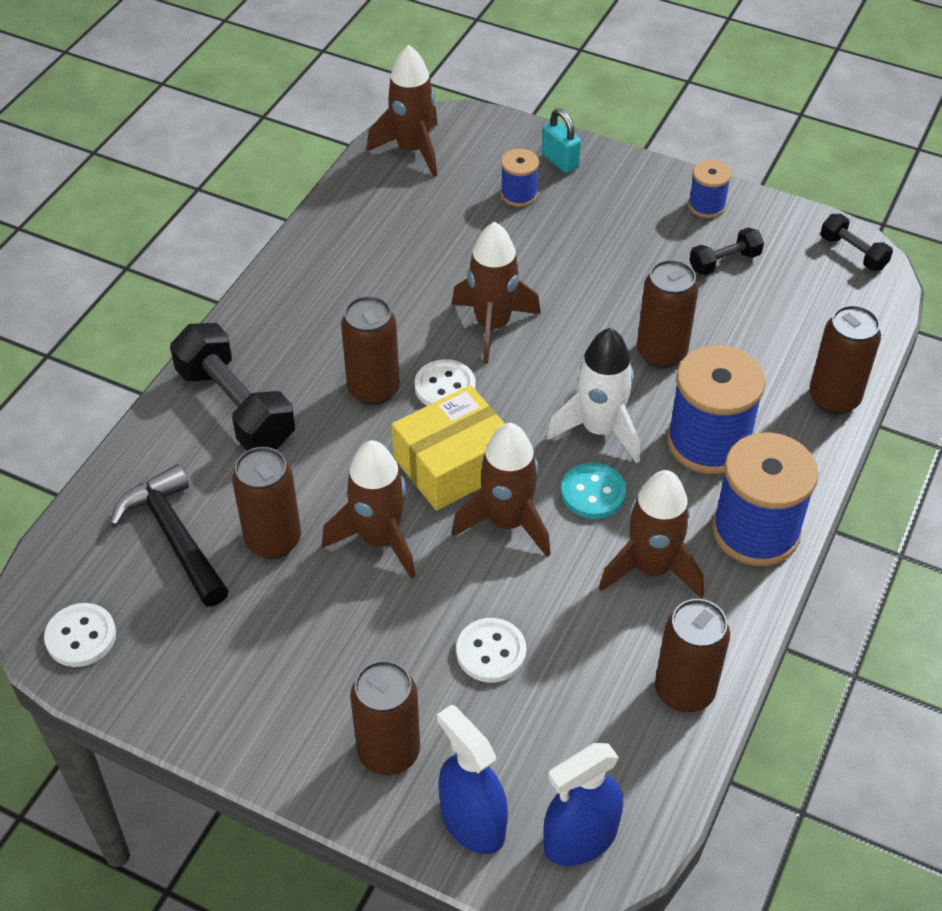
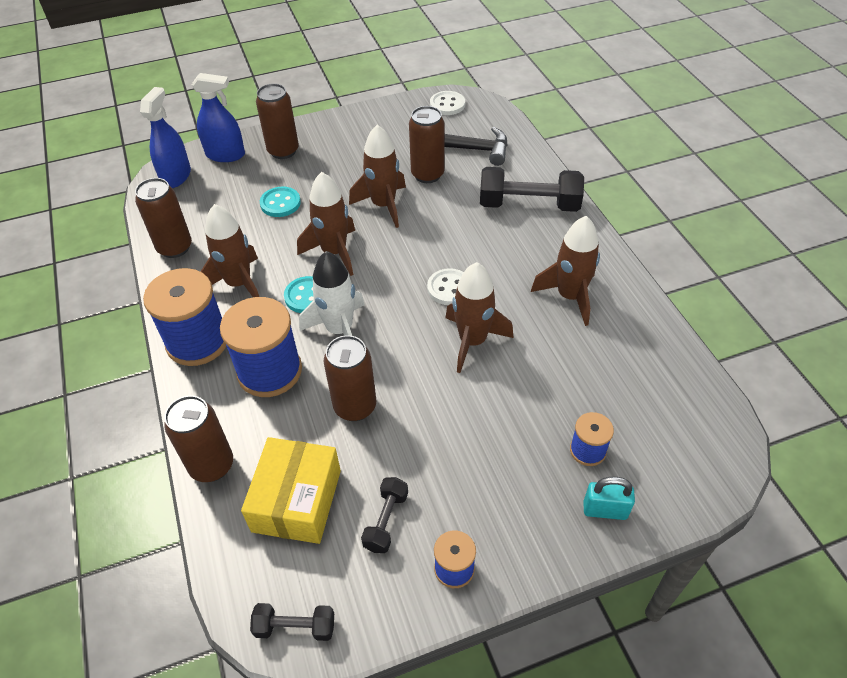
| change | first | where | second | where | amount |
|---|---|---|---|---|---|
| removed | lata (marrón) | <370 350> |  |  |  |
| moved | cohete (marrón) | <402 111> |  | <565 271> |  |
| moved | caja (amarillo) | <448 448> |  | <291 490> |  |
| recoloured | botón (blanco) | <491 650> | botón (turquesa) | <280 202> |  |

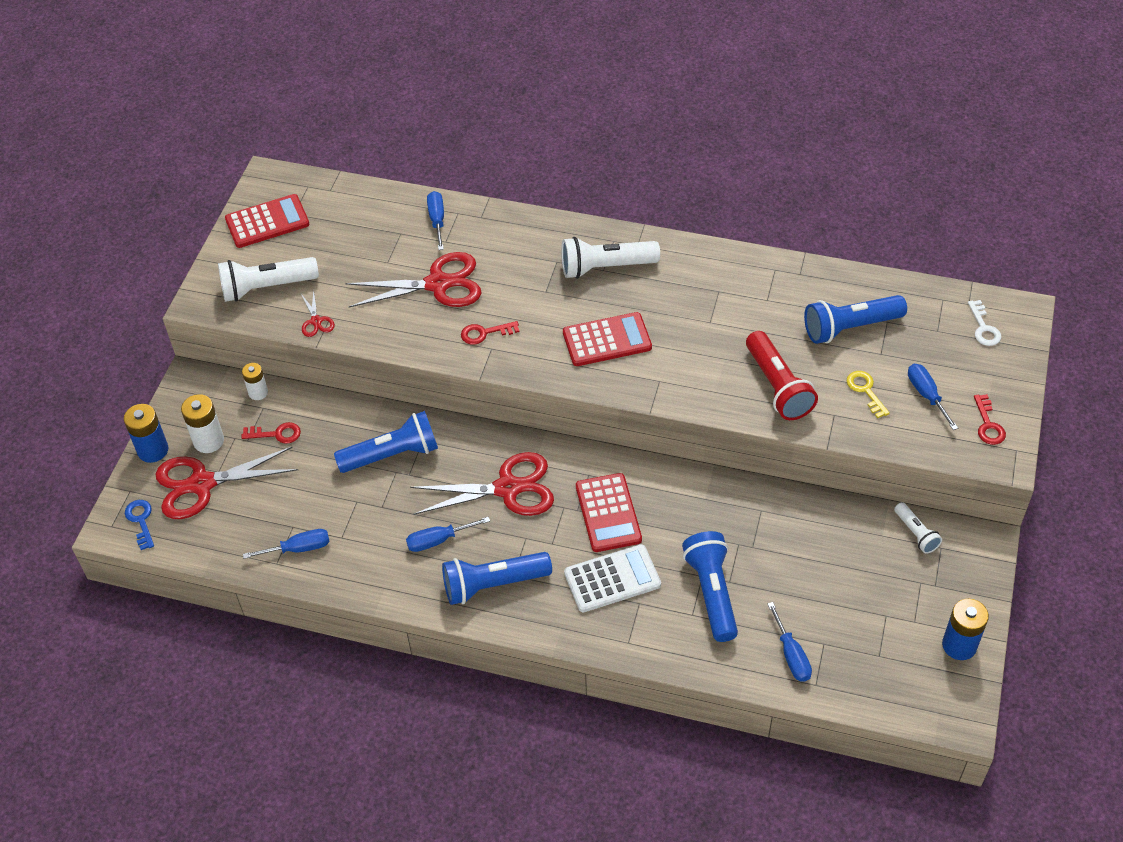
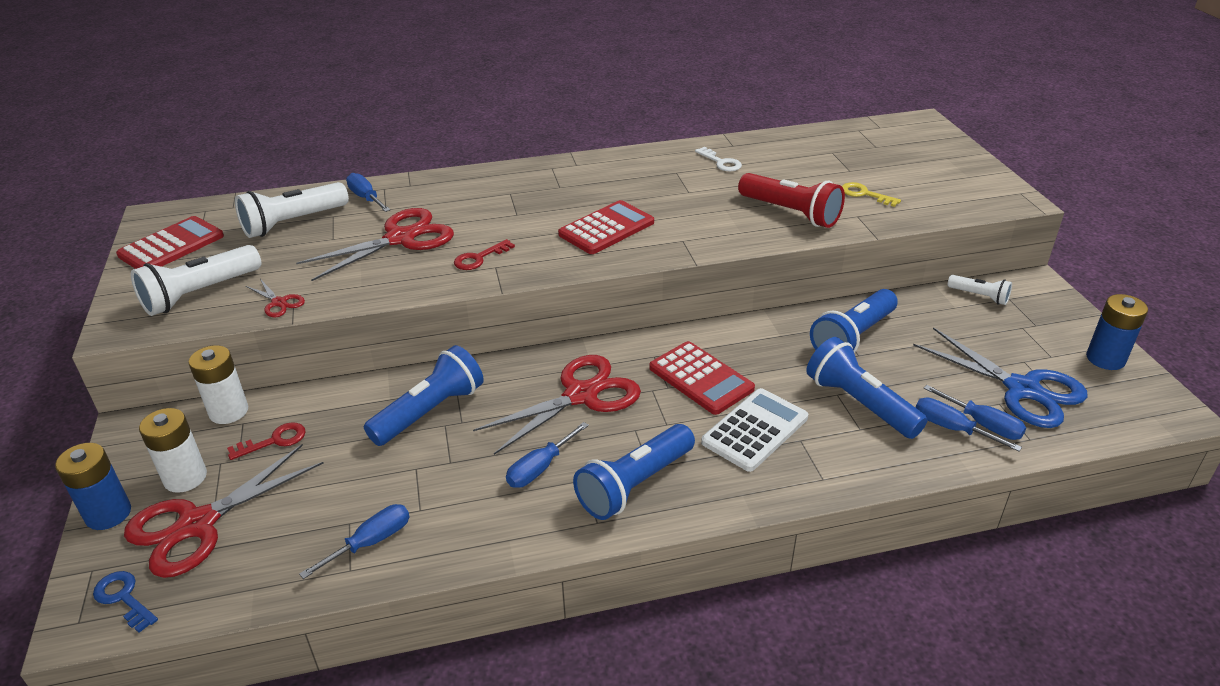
| change | first | where | second | where | amount |
|---|---|---|---|---|---|
| removed | llave (rojo) | <990 419> |  |  |  |
| added |  |  | tijeras (azul) | <1000 377> |  |
| moved | lámpara de mano (blanco) | <610 258> |  | <292 210> |  |
| moved | lámpara de mano (azul) | <855 319> |  | <854 321> |  |
| moved | destornillador (azul) | <933 397> |  | <969 424> |  |
| moved | llave (blanco) | <984 323> |  | <718 159> |  |
| resized | pila (blanco) | <255 381> |  | <218 384> | x1.54 |

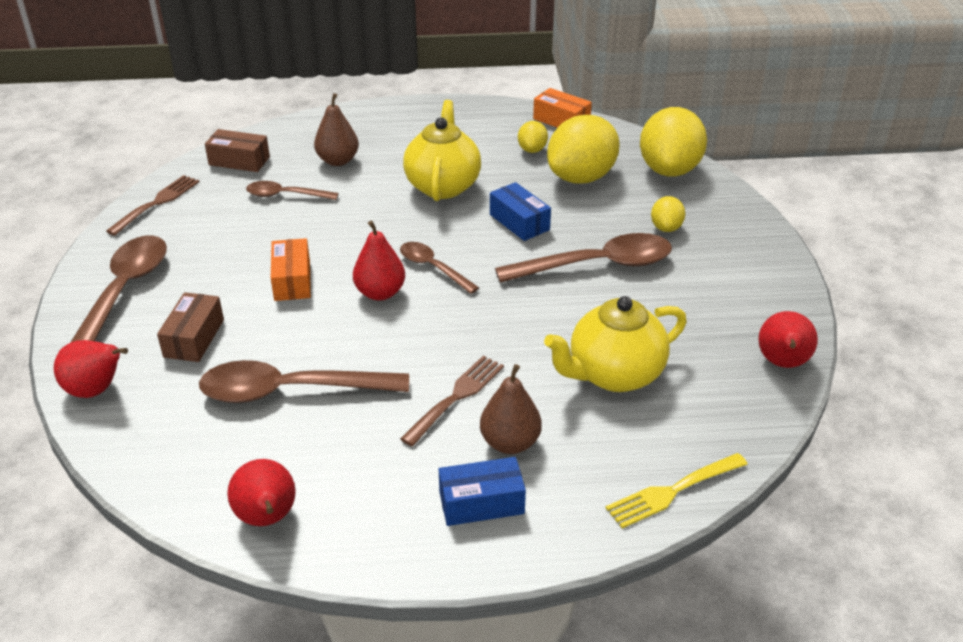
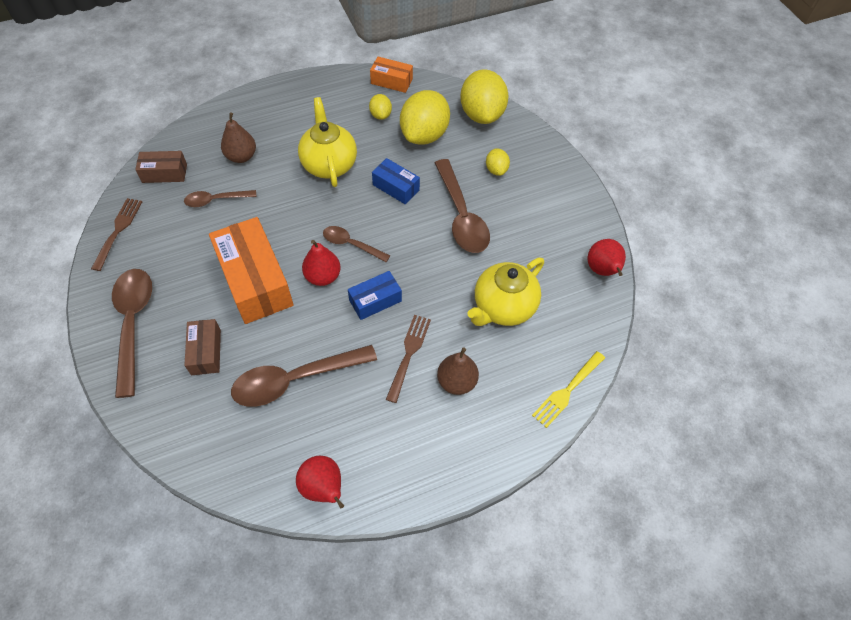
| change | first | where | second | where | amount |
|---|---|---|---|---|---|
| removed | pera (rojo) | <91 369> |  |  |  |
| moved | caja (azul) | <482 491> |  | <375 295> |  |
| turned | cuchara (marrón) | <583 258> |  | <462 206> | 105 degrees clockwise |
| resized | caja (naranja) | <291 269> |  | <251 270> | x1.92 |

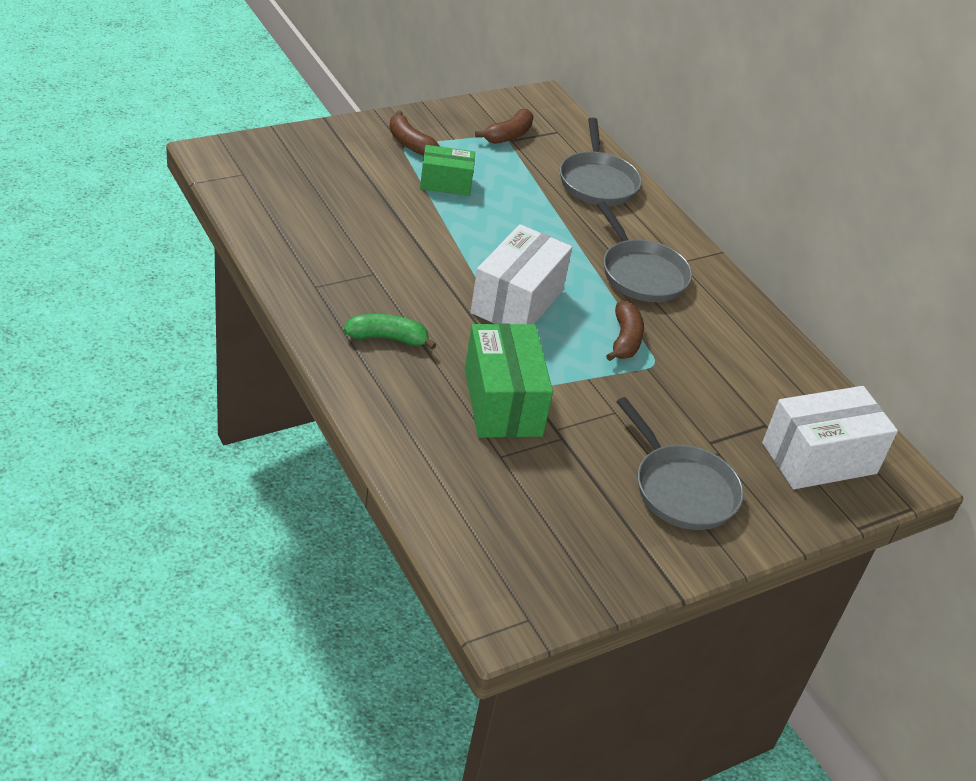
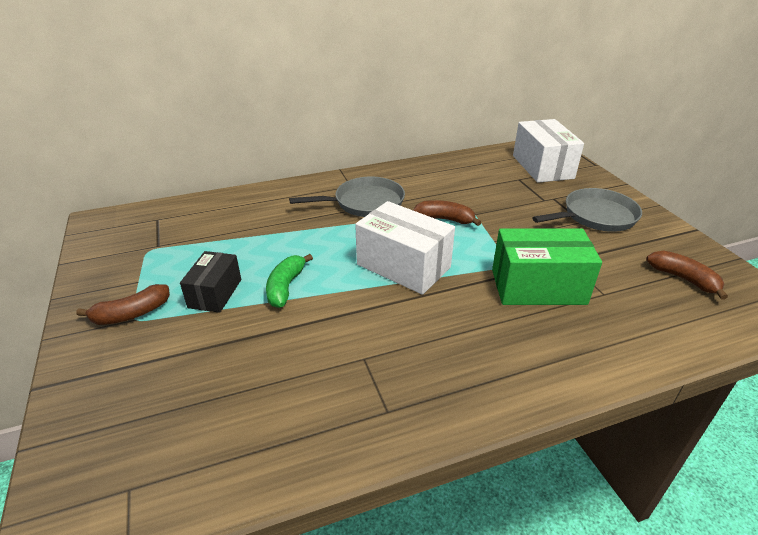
| change | first | where | second | where | amount |
|---|---|---|---|---|---|
| removed | sartén (gris) | <601 162> |  |  |  |
| moved | plátano (verde) | <390 332> |  | <289 281> |  |
| moved | plátano (marrón) | <504 126> |  | <687 275> |  |
| recoloured | caja (verde) | <447 170> | caja (negro) | <210 282> |  |

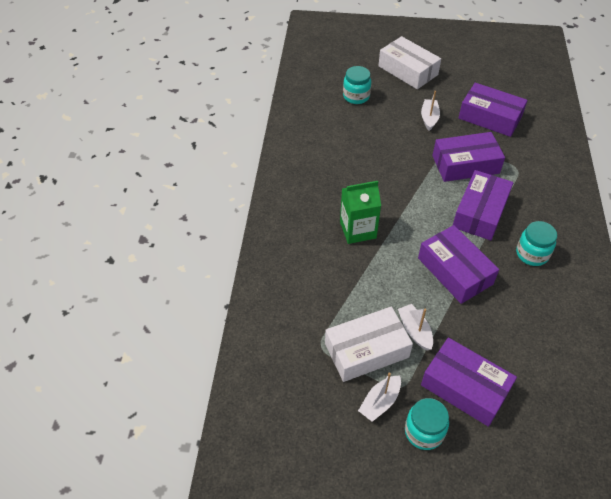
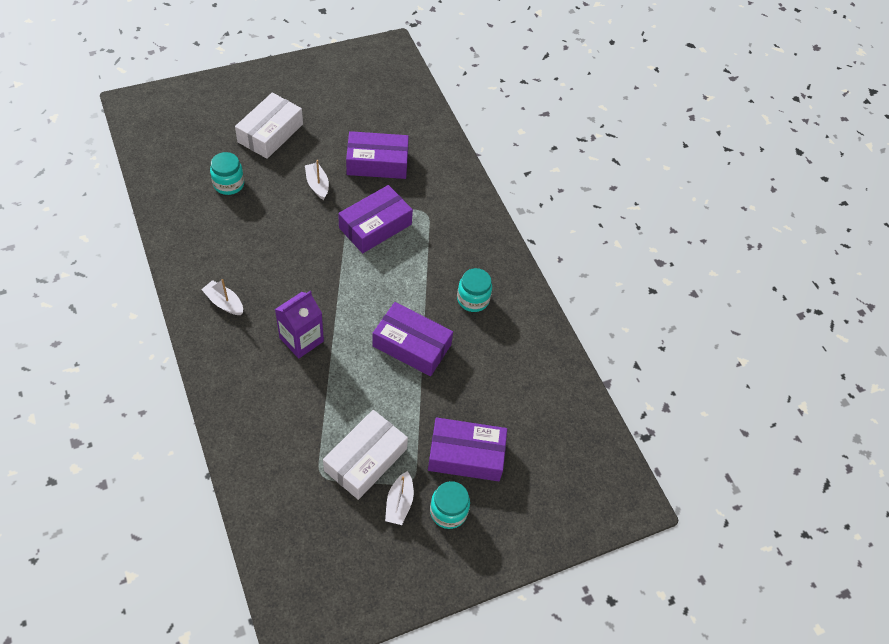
| change | first | where | second | where | amount |
|---|---|---|---|---|---|
| removed | caja (morado) | <483 205> |  |  |  |
| moved | barco (blanco) | <415 327> |  | <222 297> |  |
| recoloured | cartón de leche (verde) | <360 212> | cartón de leche (morado) | <299 325> |  |
| turned | caja (blanco) | <409 62> |  | <269 126> | 75 degrees counterclockwise |

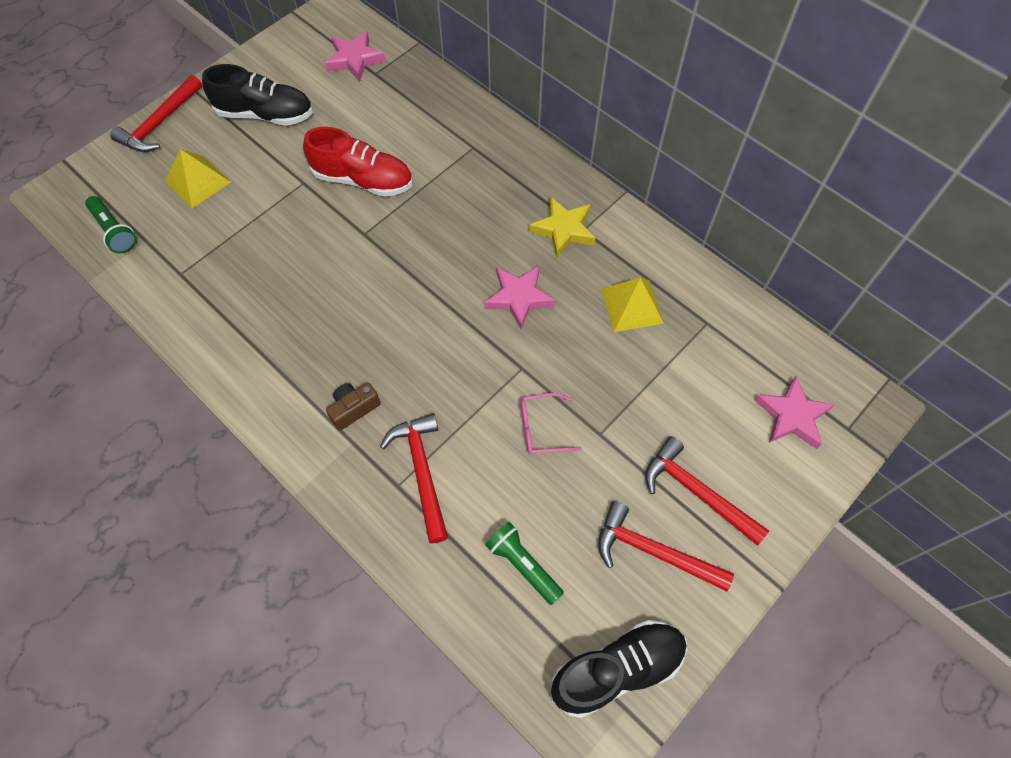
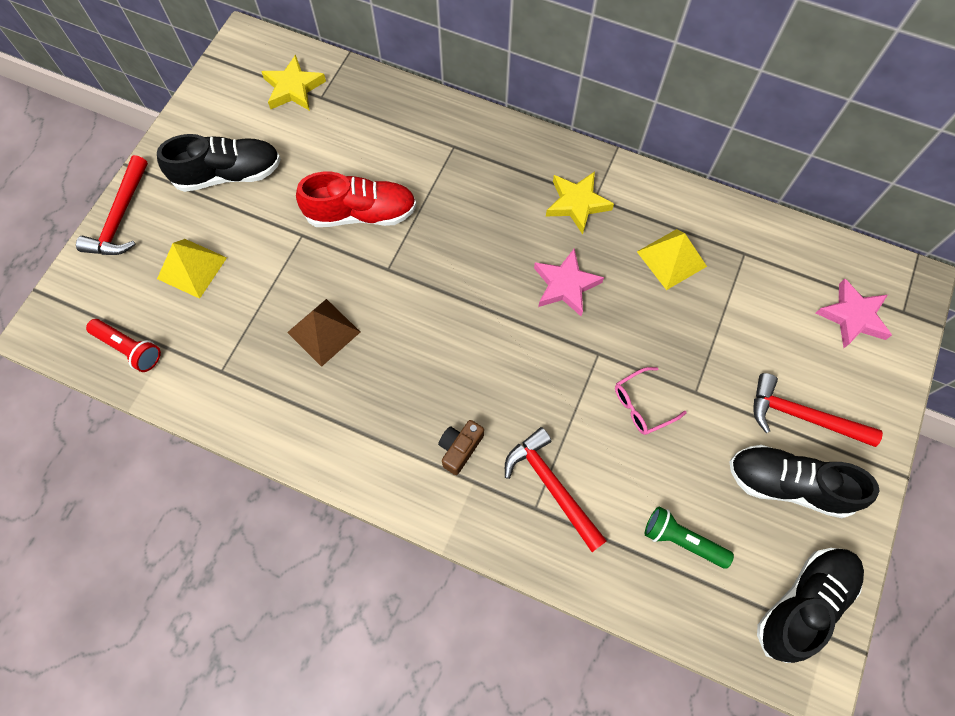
| change | first | where | second | where | amount |
|---|---|---|---|---|---|
| added |  |  | pirámide (marrón) | <323 333> |  |
| replaced | martillo (rojo) | <666 546> | zapato (negro) | <804 481> |  |
| recoloured | lámpara de mano (verde) | <111 224> | lámpara de mano (rojo) | <123 345> |  |
| recoloured | estrella (rosa) | <355 56> | estrella (amarillo) | <293 82> |  |

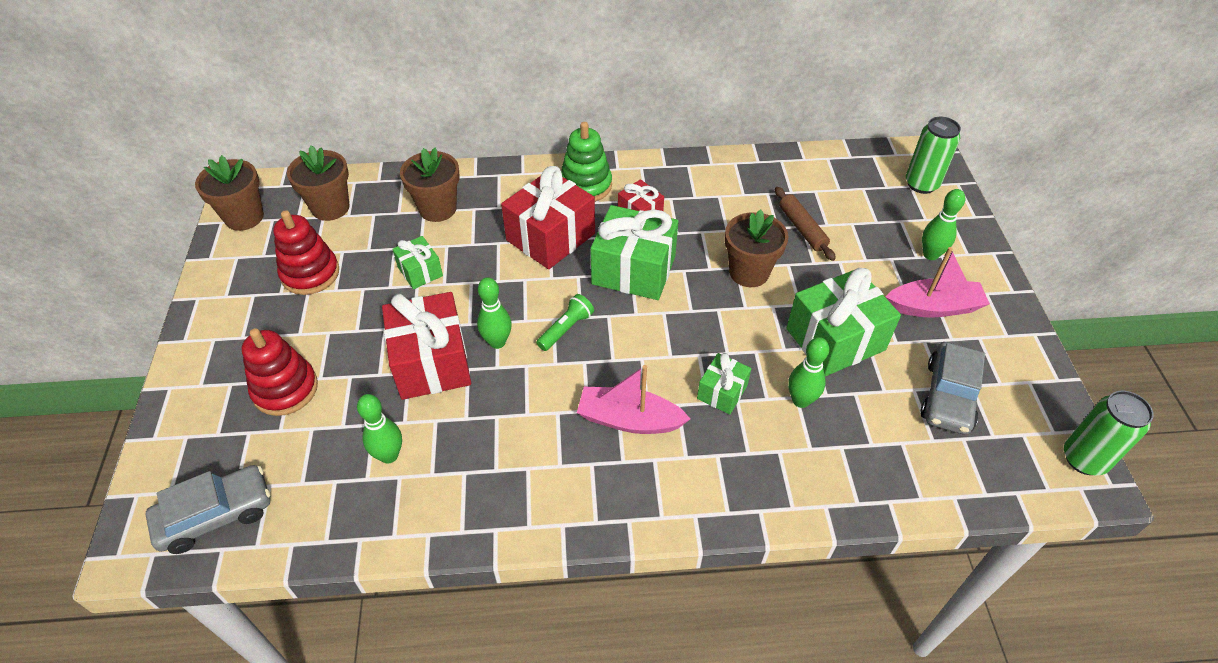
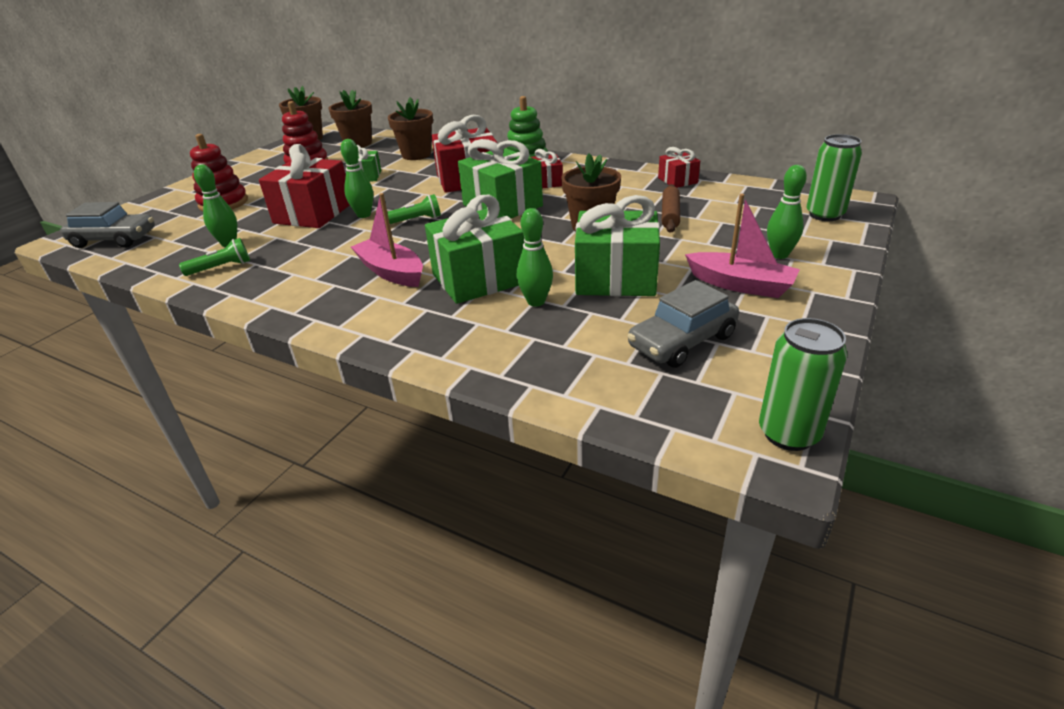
| change | first | where | second | where | amount |
|---|---|---|---|---|---|
| added |  |  | lámpara de mano (verde) | <214 257> |  |
| added |  |  | regalo (rojo) | <679 167> |  |
| resized | regalo (verde) | <724 383> |  | <474 249> | x1.91 |

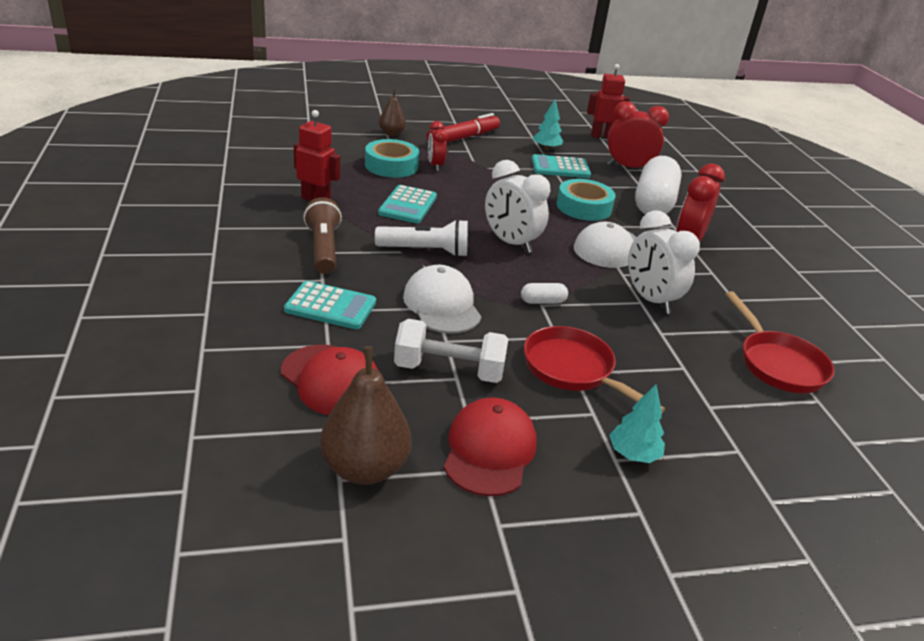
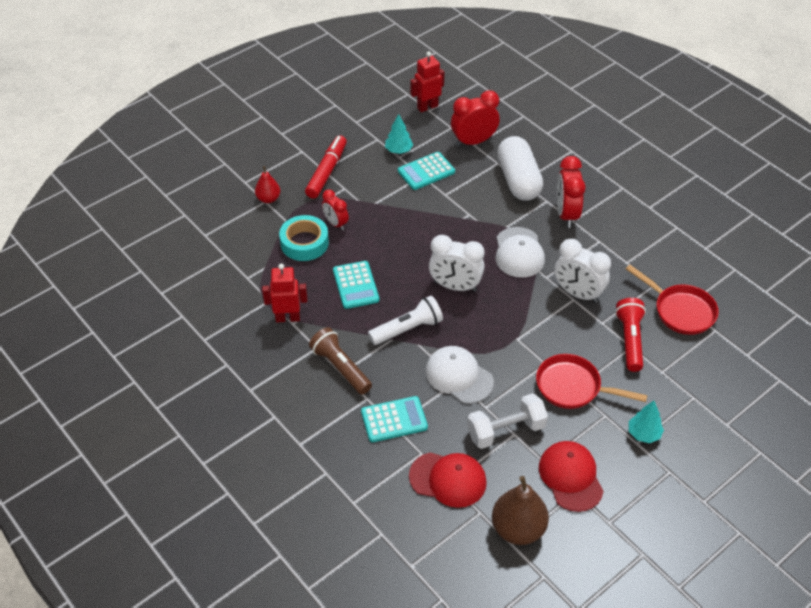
| change | first | where | second | where | amount |
|---|---|---|---|---|---|
| removed | cápsula (blanco) | <544 293> |  |  |  |
| removed | cinta adhesiva (turquesa) | <586 200> |  |  |  |
| added |  |  | lámpara de mano (rojo) | <630 335> |  |
| recoloured | pera (marrón) | <392 112> | pera (rojo) | <267 184> |  |

